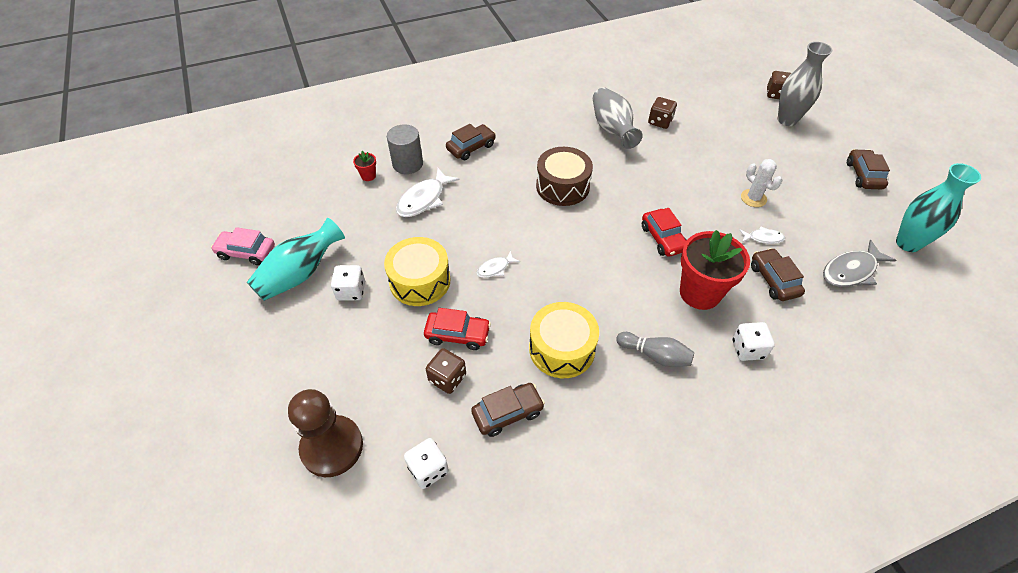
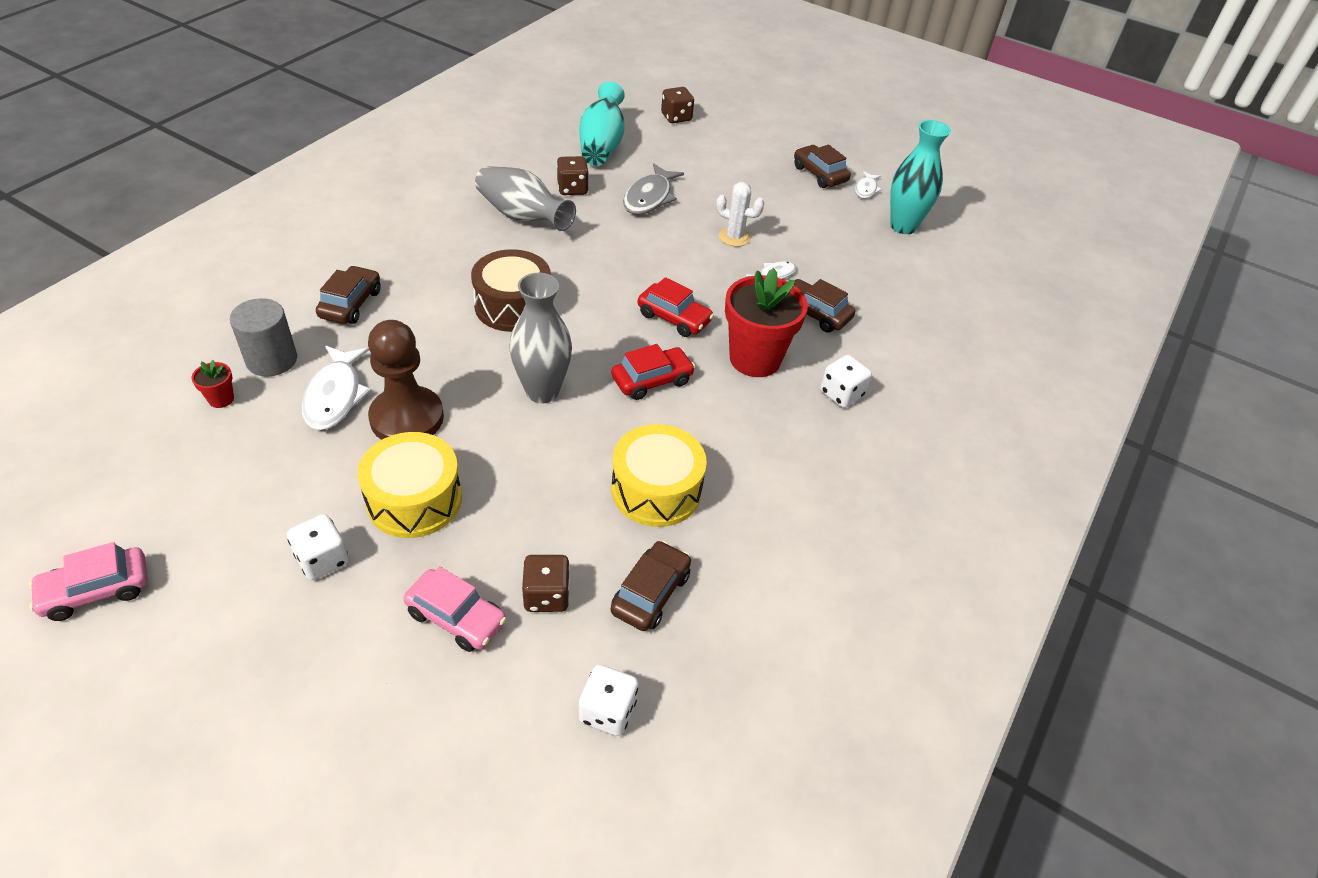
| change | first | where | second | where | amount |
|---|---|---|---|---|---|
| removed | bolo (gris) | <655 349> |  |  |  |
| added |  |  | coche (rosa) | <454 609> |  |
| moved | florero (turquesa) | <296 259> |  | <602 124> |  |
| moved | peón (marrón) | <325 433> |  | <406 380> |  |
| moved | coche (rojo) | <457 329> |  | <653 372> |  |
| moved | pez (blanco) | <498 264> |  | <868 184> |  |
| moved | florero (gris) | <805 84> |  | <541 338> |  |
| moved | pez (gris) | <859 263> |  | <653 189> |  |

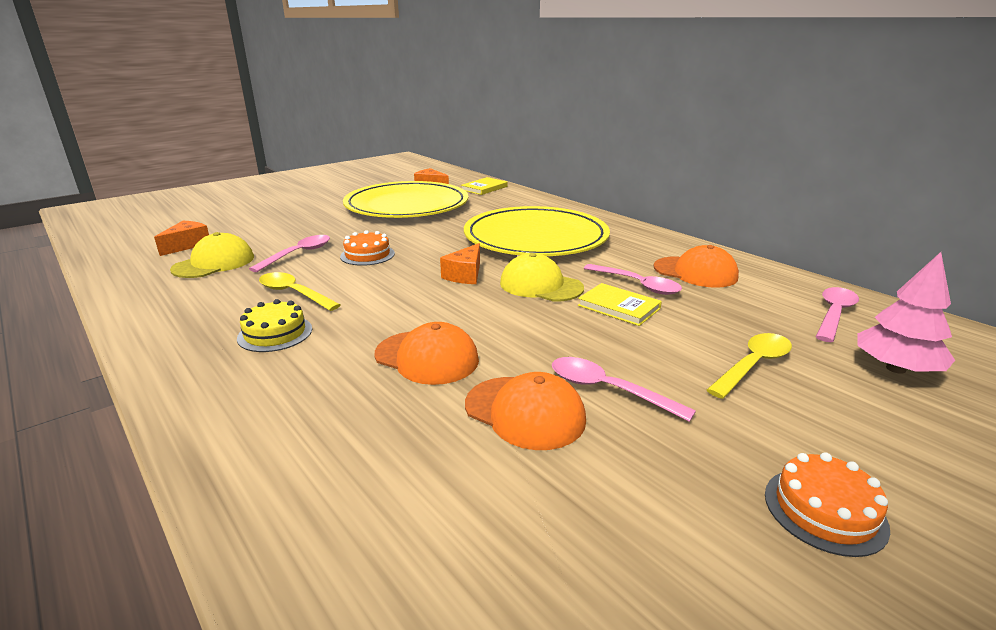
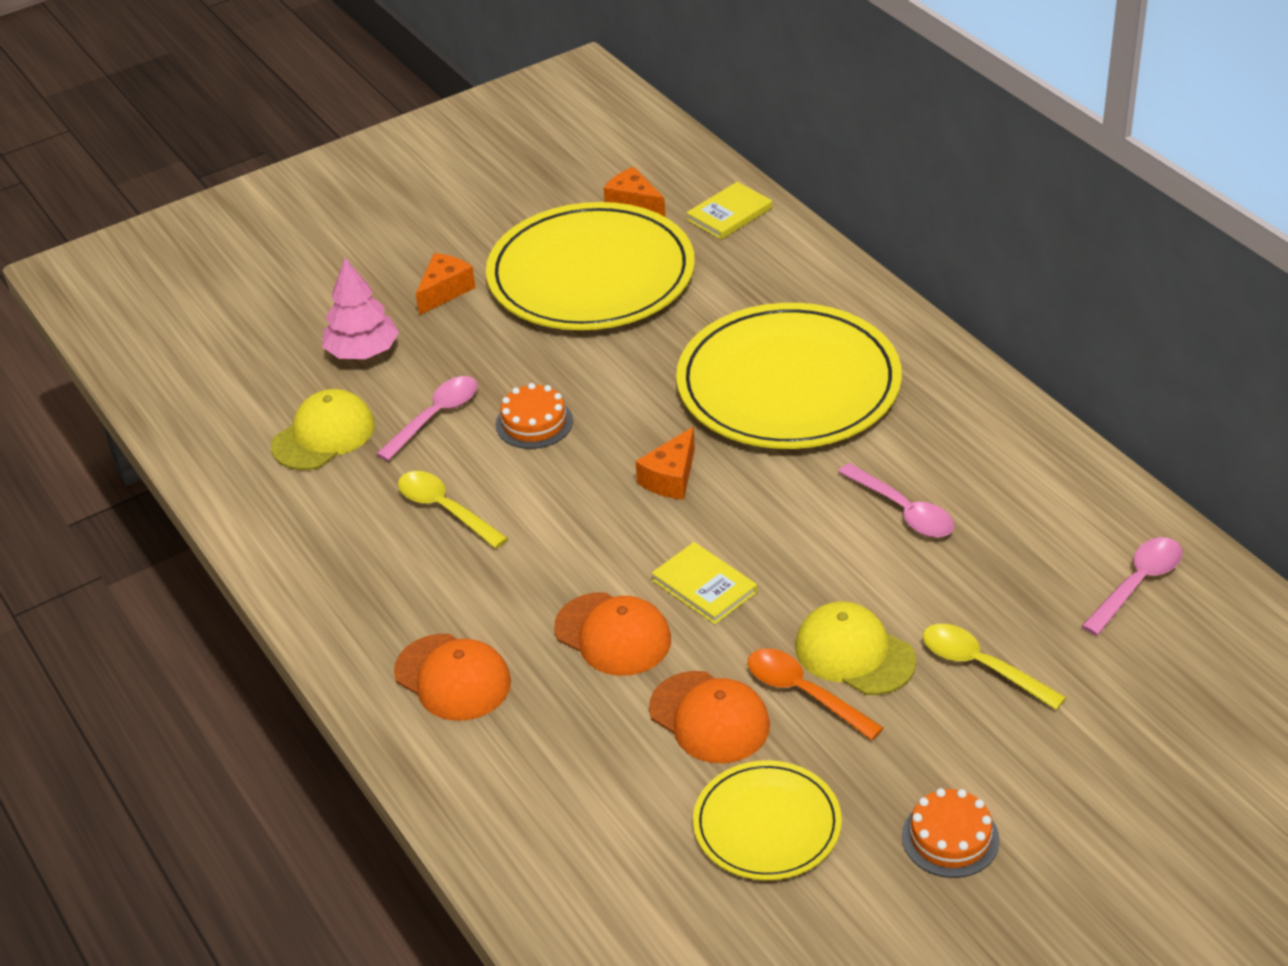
| change | first | where | second | where | amount |
|---|---|---|---|---|---|
| removed | tarta (amarillo) | <274 325> |  |  |  |
| added |  |  | plato (amarillo) | <767 820> |  |
| moved | queso (naranja) | <181 238> |  | <445 284> |  |
| moved | gorra (amarillo) | <542 277> |  | <855 648> |  |
| moved | libro (amarillo) | <620 304> |  | <704 583> |  |
| moved | gorra (naranja) | <696 266> |  | <452 677> |  |
| moved | árbol (rosa) | <906 313> |  | <360 308> |  |
| recoloured | cuchara (rosa) | <624 389> | cuchara (naranja) | <815 694> |  |
| turned | cuchara (amarillo) | <749 366> |  | <994 667> | 105 degrees counterclockwise |

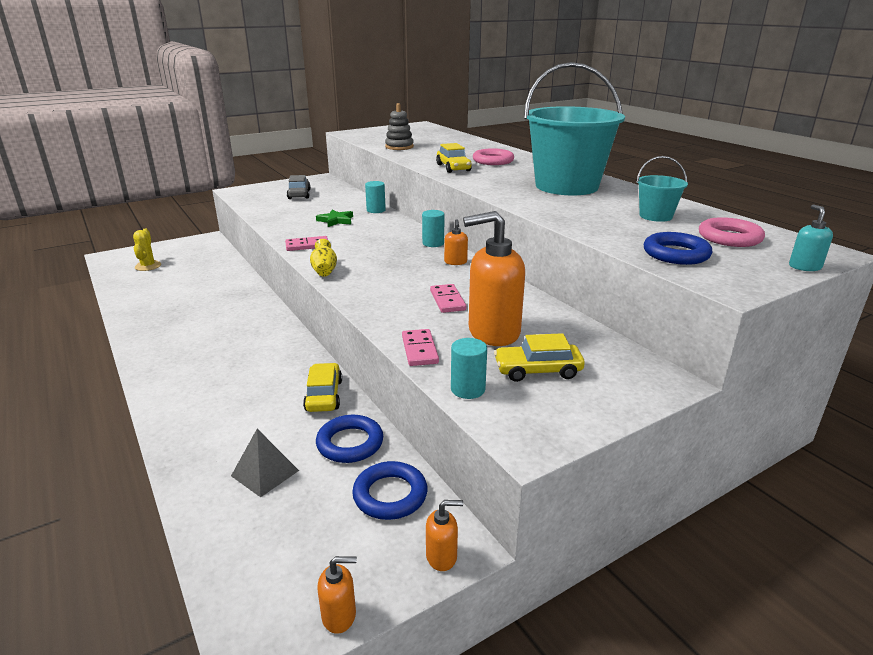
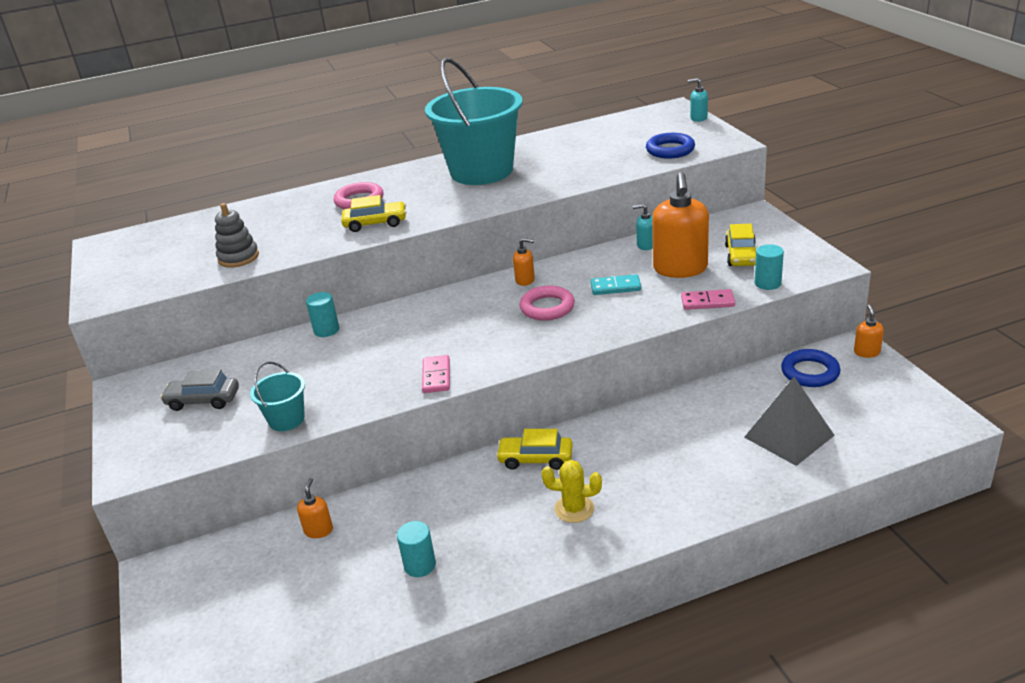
| change | first | where | second | where | amount |
|---|---|---|---|---|---|
| removed | florero (amarillo) | <323 258> |  |  |  |
| removed | estrella (verde) | <334 218> |  |  |  |
| removed | anillo (azul) | <349 439> |  |  |  |
| added |  |  | dispensador de jabón (turquesa) | <643 227> |  |
| moved | cactus (amarillo) | <147 250> |  | <572 491> |  |
| moved | coche (amarillo) | <322 387> |  | <534 449> |  |
| moved | dispensador de jabón (naranja) | <337 595> |  | <315 508> |  |
| moved | cilindro (turquesa) | <433 228> |  | <416 549> |  |
| moved | balde (turquesa) | <662 189> |  | <277 396> |  |
| moved | anillo (rosa) | <732 232> |  | <547 303> |  |
| recoloured | ficha de dominó (rosa) | <448 298> | ficha de dominó (turquesa) | <615 284> |  |
| resized | pirámide (gris) | <265 463> |  | <789 421> | x1.53 |

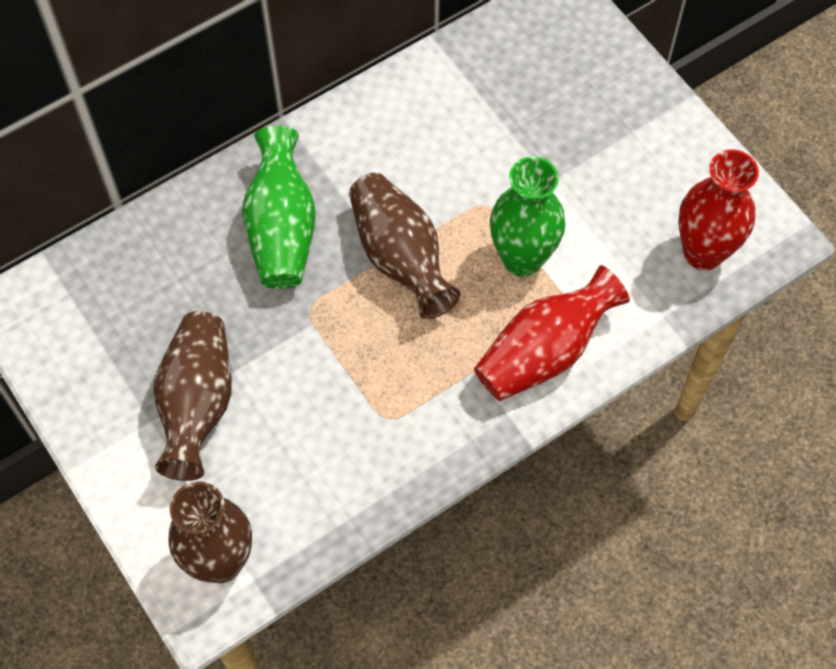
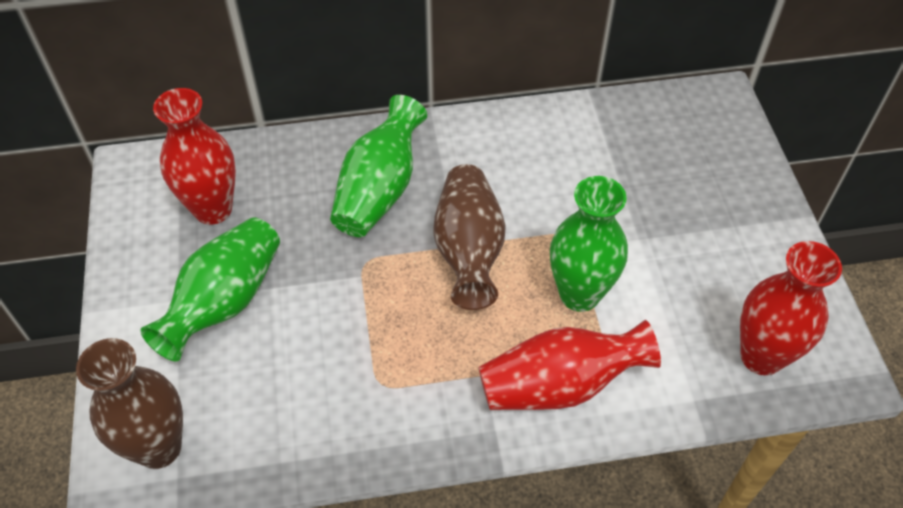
| change | first | where | second | where | amount |
|---|---|---|---|---|---|
| added |  |  | florero (rojo) | <194 156> |  |
| recoloured | florero (marrón) | <193 396> | florero (verde) | <210 289> |  |

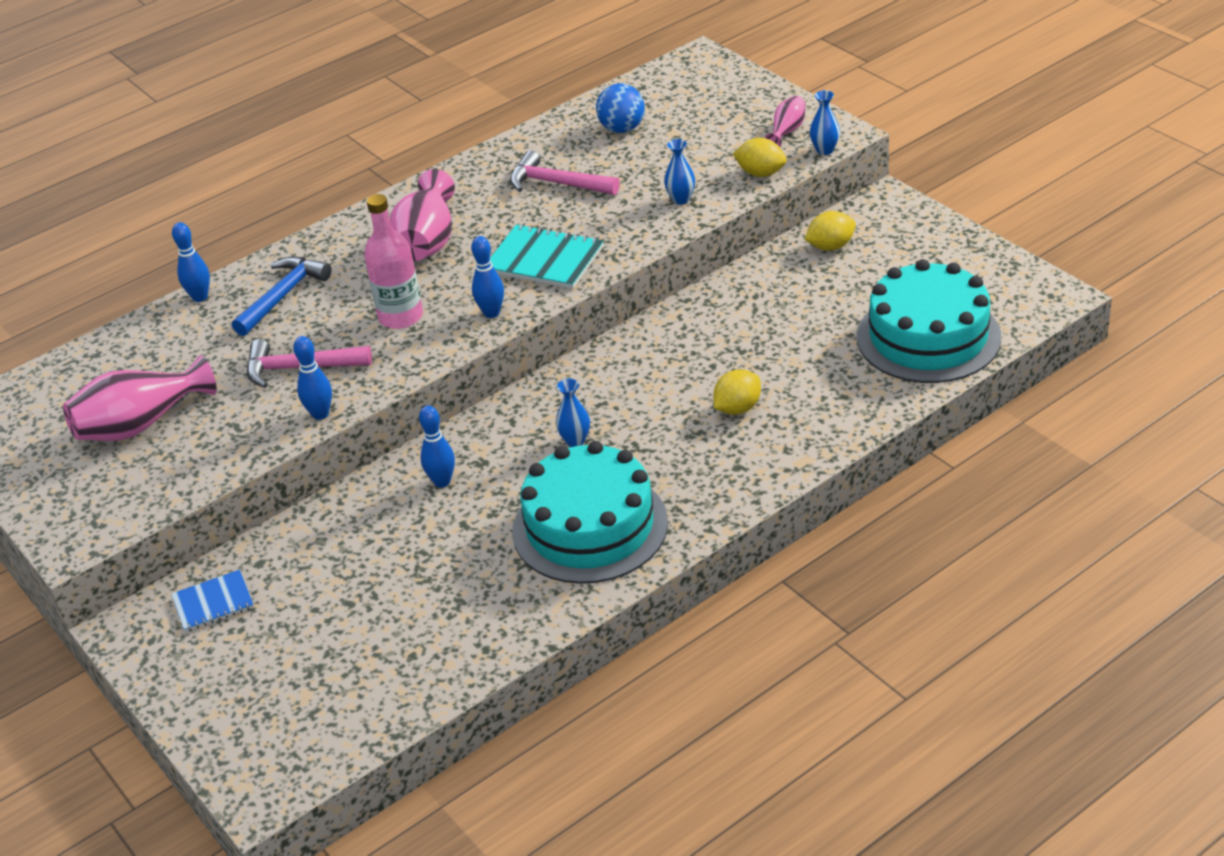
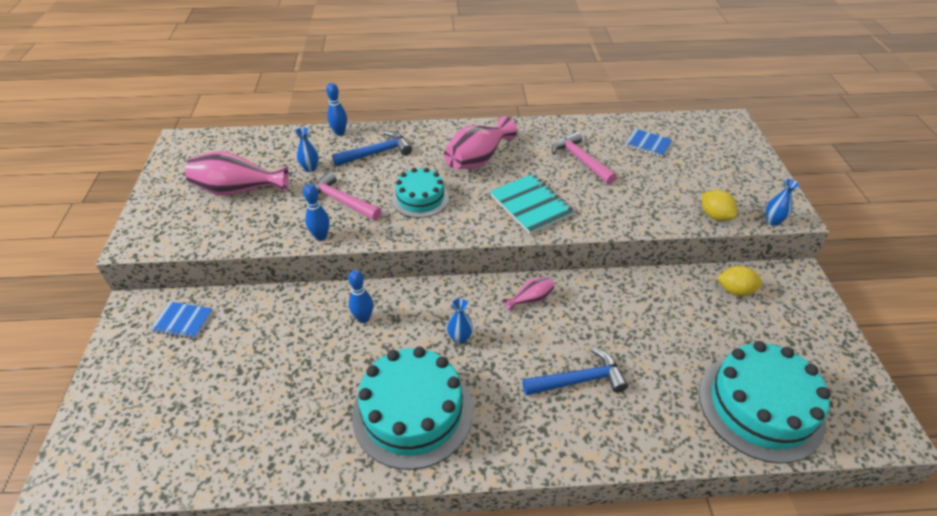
| change | first | where | second | where | amount |
|---|---|---|---|---|---|
| removed | bolo (azul) | <487 277> |  |  |  |
| moved | florero (azul) | <679 172> |  | <307 149> |  |
| moved | florero (rosa) | <785 121> |  | <528 294> |  |
| replaced | botella (rosa) | <393 261> | tarta (turquesa) | <420 193> |  |
| replaced | pelota (azul) | <620 108> | cuaderno (azul) | <648 143> |  |
| replaced | limón (amarillo) | <737 392> | martillo (azul) | <575 371> |  |

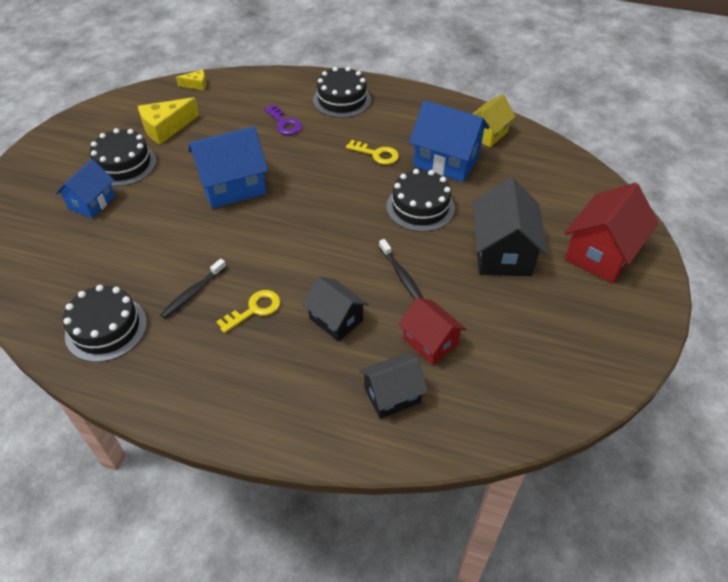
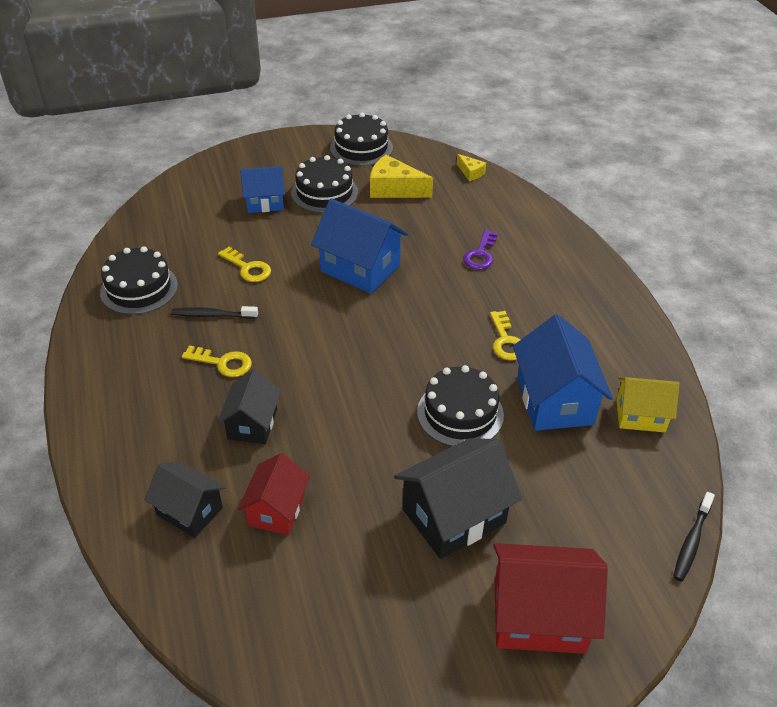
| change | first | where | second | where | amount |
|---|---|---|---|---|---|
| added |  |  | llave (amarillo) | <244 264> |  |
| moved | tarta (negro) | <342 92> |  | <361 139> |  |
| moved | cepillo de dientes (negro) | <401 269> |  | <694 537> |  |

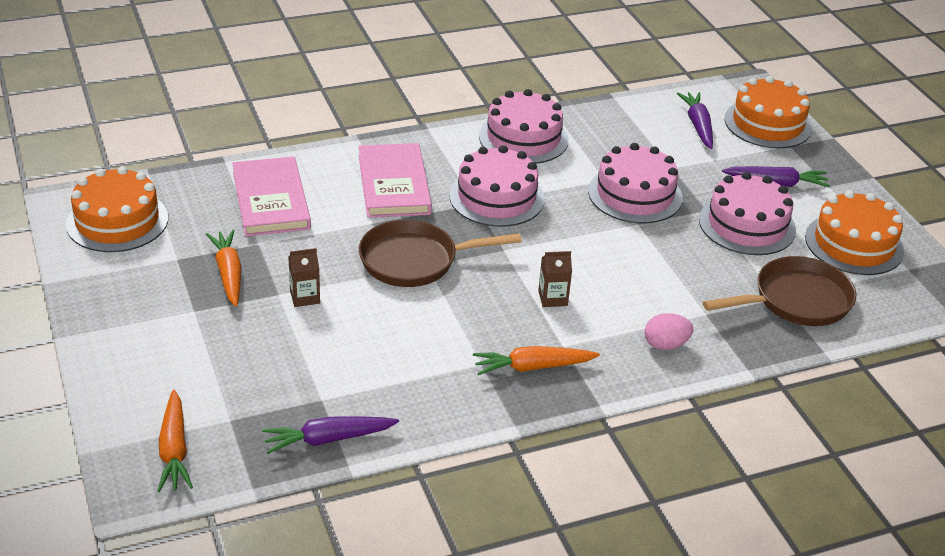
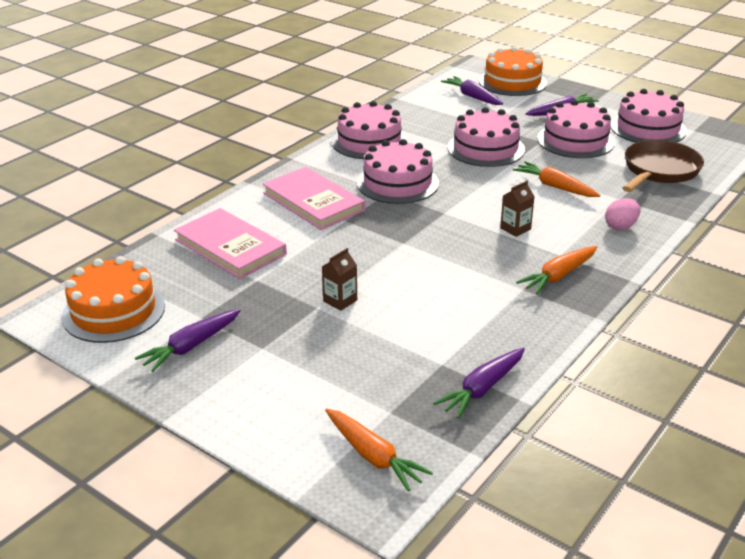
| change | first | where | second | where | amount |
|---|---|---|---|---|---|
| removed | sartén (marrón) | <440 253> |  |  |  |
| added |  |  | zanahoria (morado) | <188 340> |  |
| moved | zanahoria (naranja) | <223 268> |  | <556 179> |  |
| recoloured | tarta (naranja) | <854 232> | tarta (rosa) | <648 116> |  |

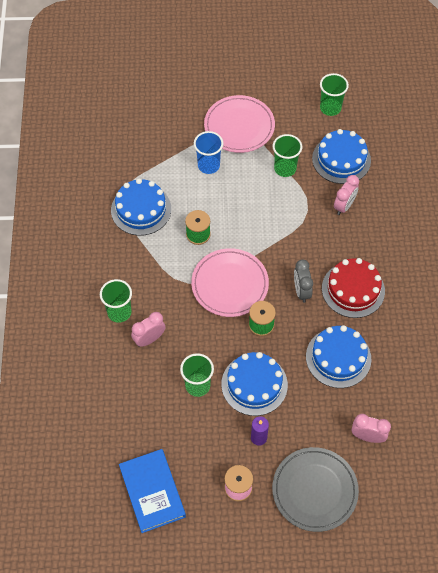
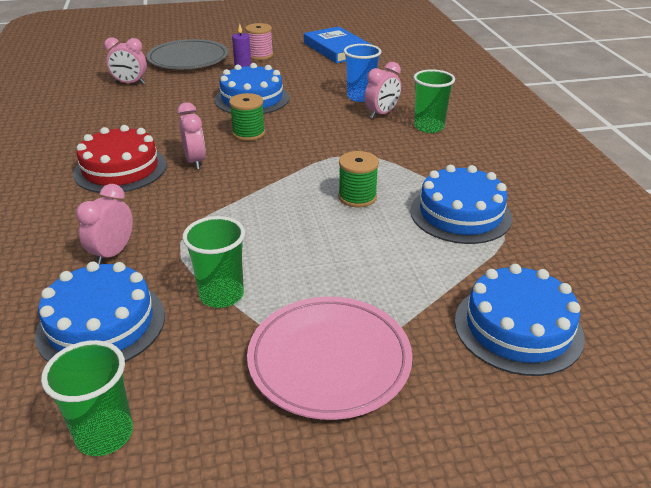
| change | first | where | second | where | amount |
|---|---|---|---|---|---|
| removed | vaso (verde) | <197 375> |  |  |  |
| removed | plato (rosa) | <230 282> |  |  |  |
| moved | vaso (azul) | <208 152> |  | <362 73> |  |
| moved | tarta (azul) | <339 356> |  | <520 320> |  |
| recoloured | despertador (gris) | <303 281> | despertador (rosa) | <191 136> |  |

